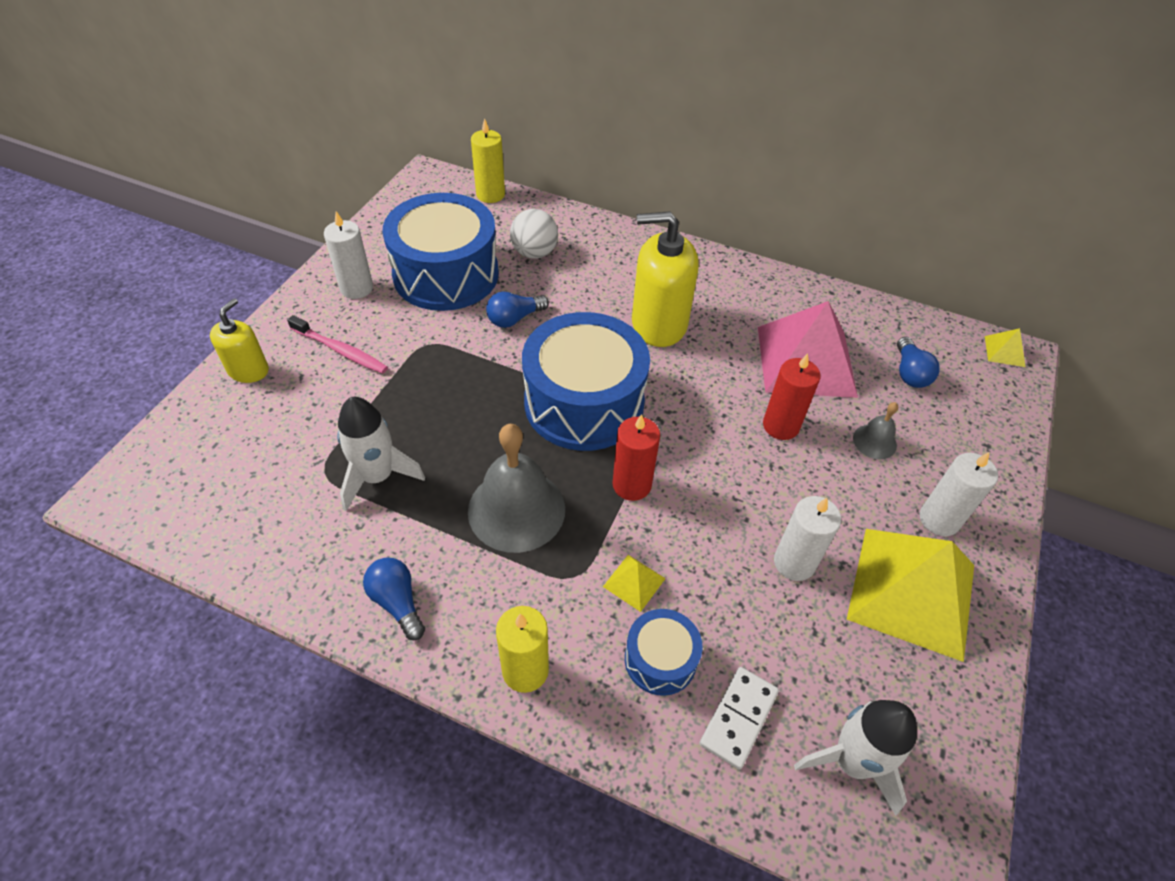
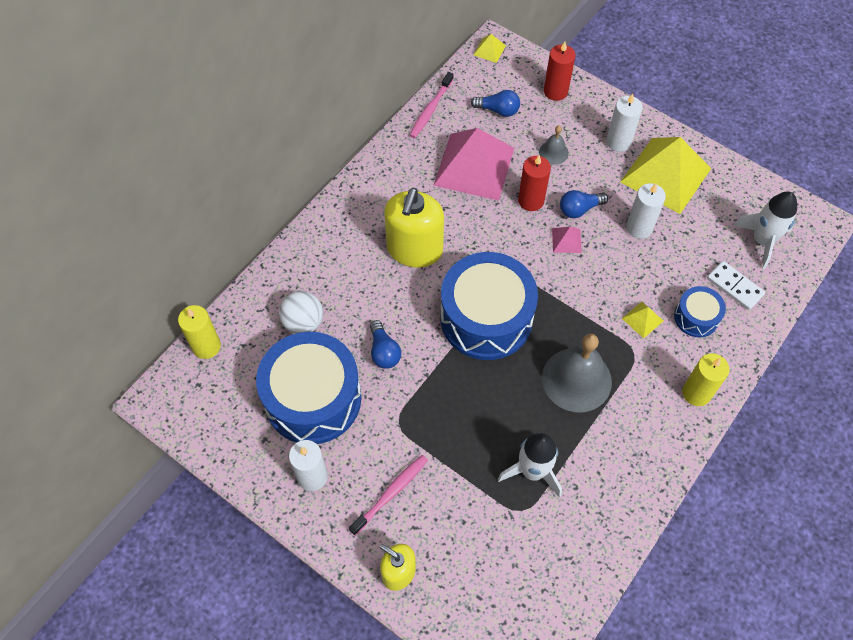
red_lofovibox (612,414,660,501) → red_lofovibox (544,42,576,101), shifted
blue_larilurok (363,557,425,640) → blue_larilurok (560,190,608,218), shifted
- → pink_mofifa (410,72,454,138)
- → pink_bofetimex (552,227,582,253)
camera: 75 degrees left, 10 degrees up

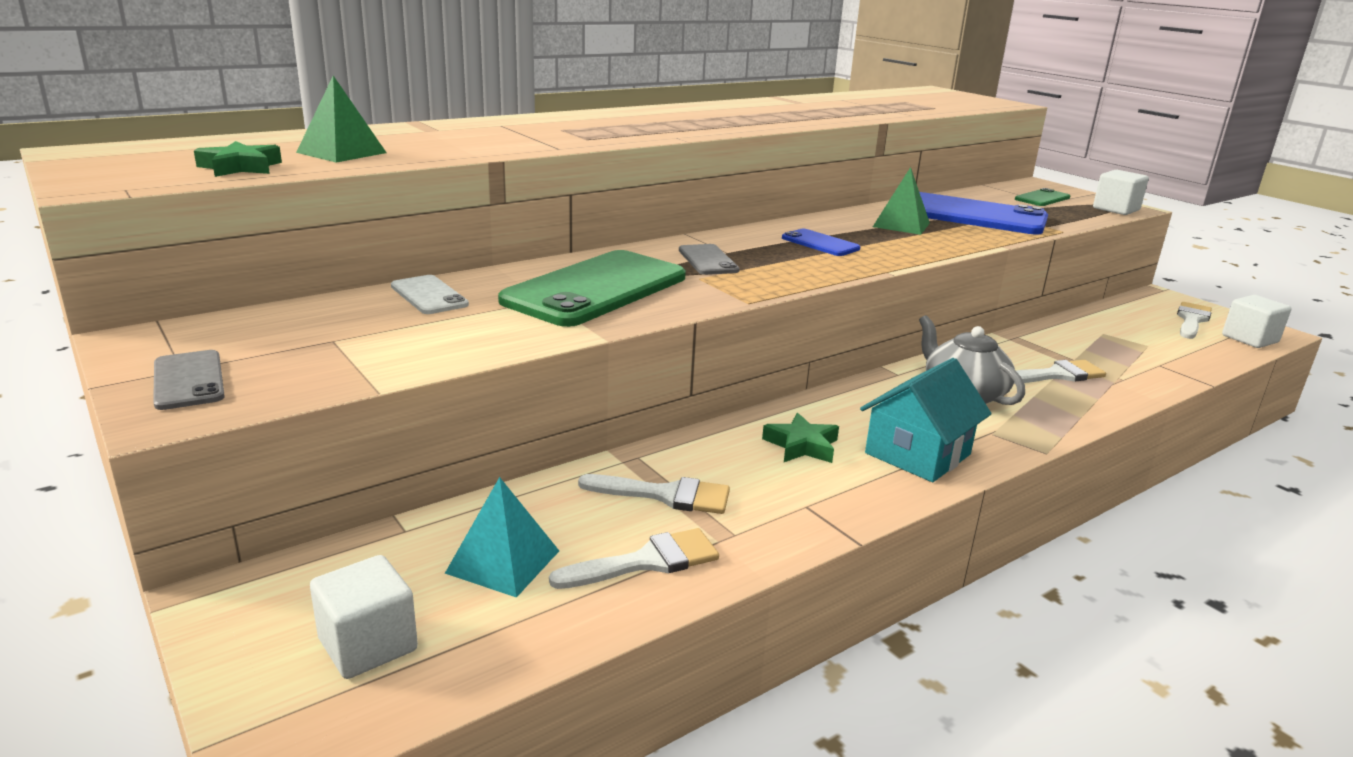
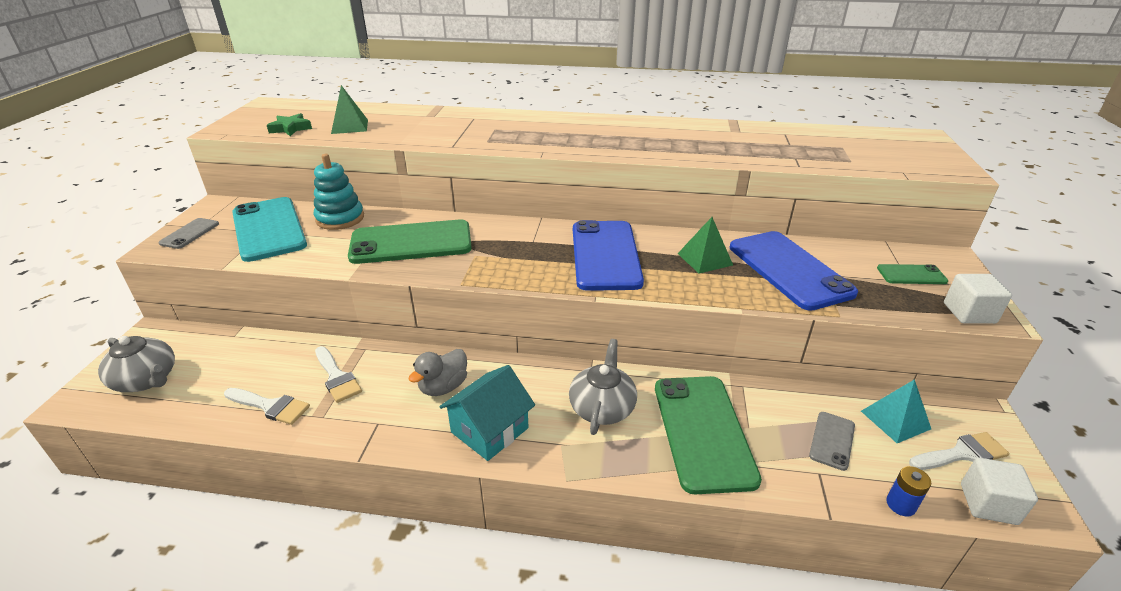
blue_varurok (782,229,860,256) → blue_varurok (573,220,644,291), x2.14
grey_varurok (679,244,740,275) → grey_varurok (809,412,855,471), shifted
white_varurok (391,275,469,314) → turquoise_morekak (314,154,364,230)
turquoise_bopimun (860,358,992,482) → turquoise_bopimun (439,365,535,461), 45 degrees counterclockwise
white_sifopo (1014,360,1106,384) → green_varurok (655,376,762,494)
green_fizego (762,413,839,463) → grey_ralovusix (409,349,467,396)
turquoise_bofetimex (445,477,559,598) → turquoise_bofetimex (861,379,931,443), shifted
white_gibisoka (310,555,418,679) → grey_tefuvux (98,336,175,392)
- → turquoise_varurok (232,197,307,262)
- → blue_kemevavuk (886,466,931,517)
camera: 45 degrees right, 10 degrees up

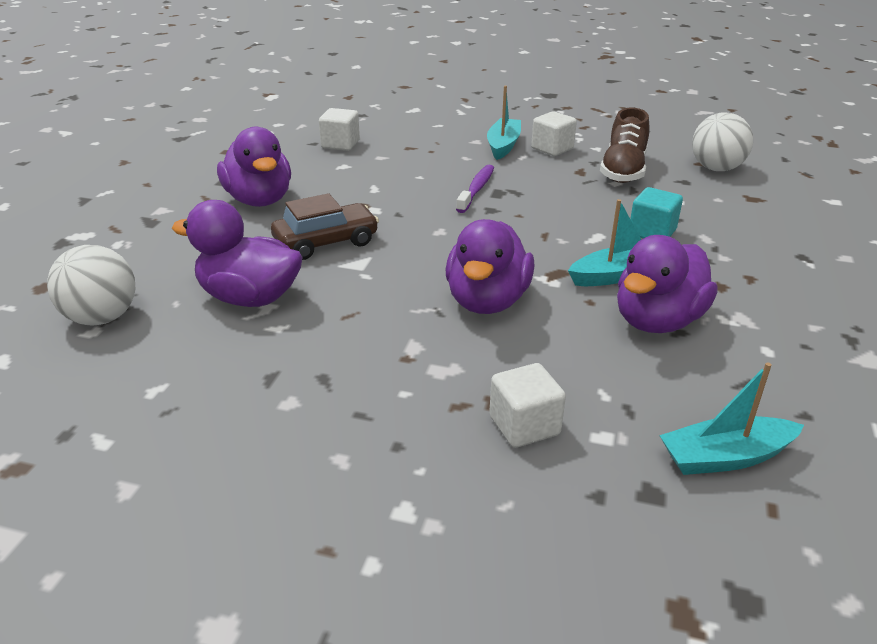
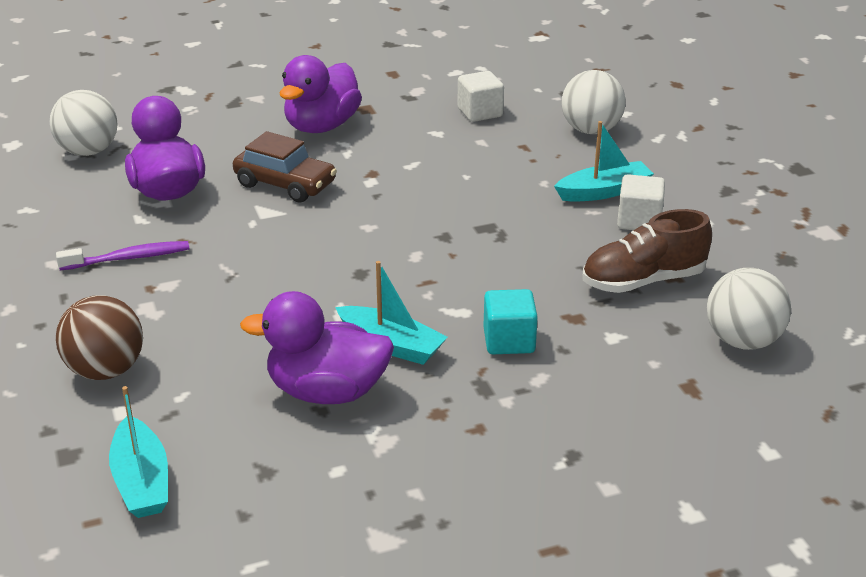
purple_mofifa (456,165,494,213) → purple_mofifa (56,241,189,270), shifted
purple_ralovusix (446,219,535,314) → -
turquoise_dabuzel (659,362,804,475) → turquoise_dabuzel (109,386,168,518), 150 degrees counterclockwise
white_gibisoka (489,363,566,448) → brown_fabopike (56,296,143,380)
- → white_fabopike (561,70,626,134)
camera: 55 degrees right, 0 degrees up

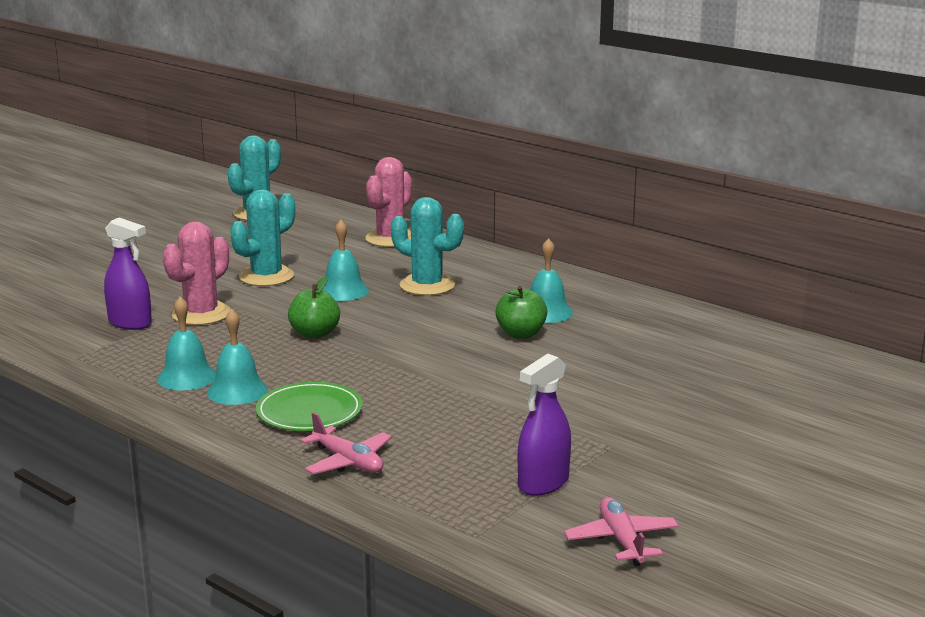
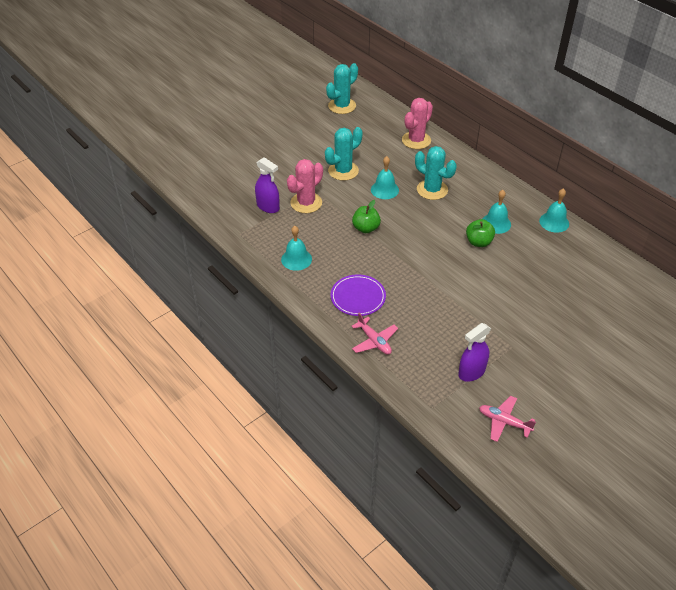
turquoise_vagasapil (207,309,268,405) → turquoise_vagasapil (539,188,569,233), shifted
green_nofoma (256,382,363,431) → purple_nofoma (330,274,386,316)
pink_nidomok (564,497,679,566) → pink_nidomok (479,396,536,442), 60 degrees counterclockwise
camera: 10 degrees right, 25 degrees up

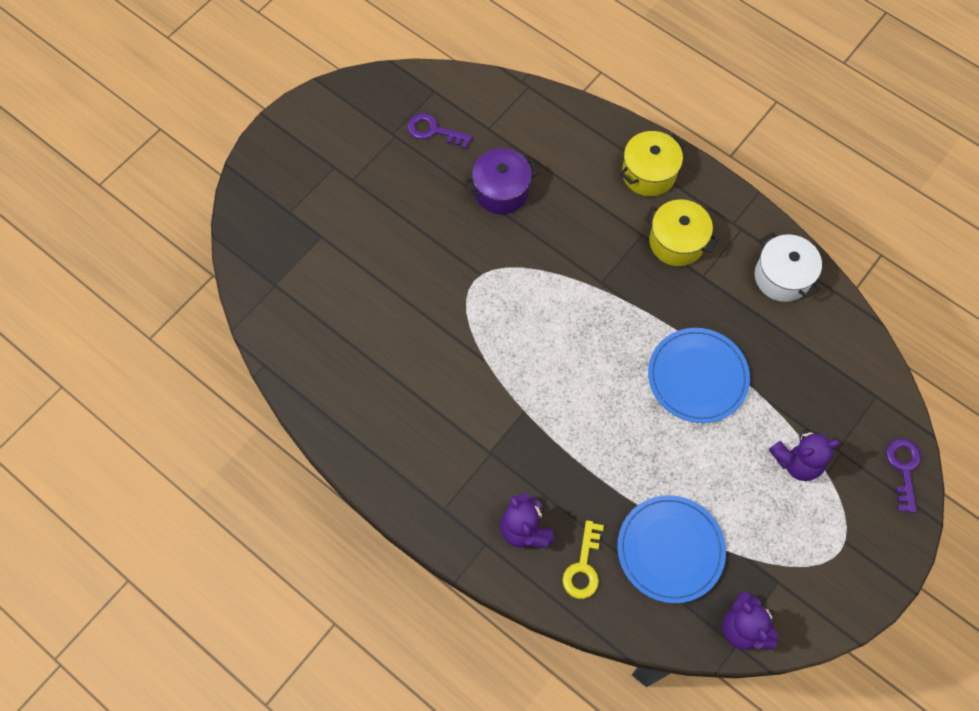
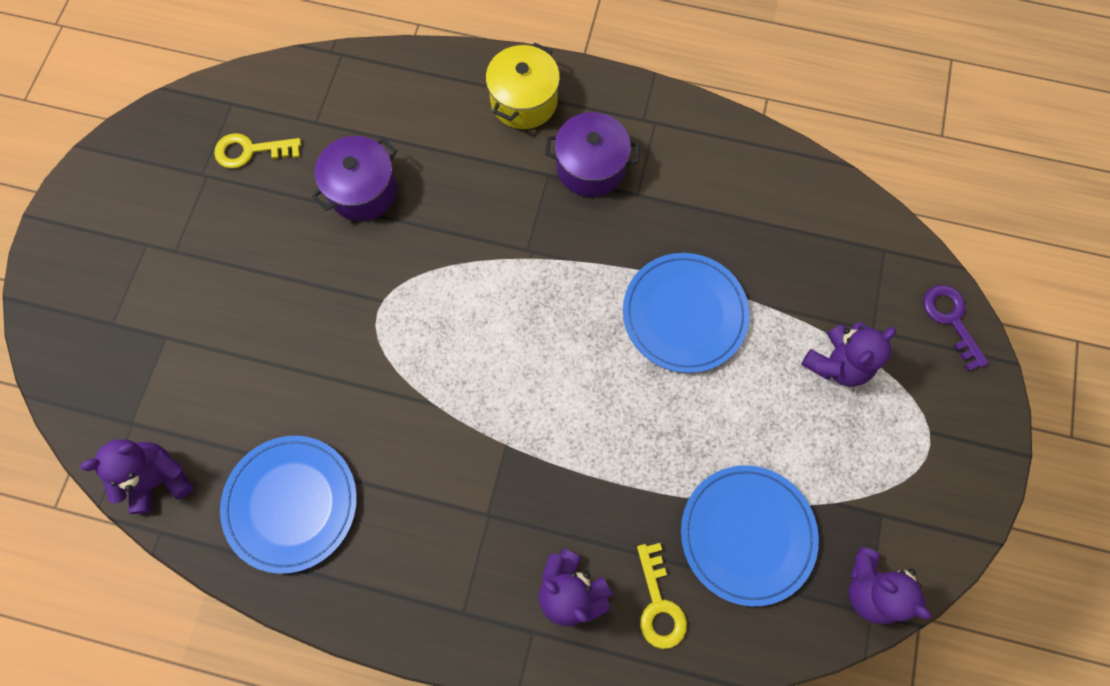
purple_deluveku (407,113,473,149) → yellow_deluveku (214,133,301,169)
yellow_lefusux (645,199,719,266) → purple_lefusux (545,112,640,197)
white_lefusux (755,232,822,302) → -
- → blue_nofoma (220,436,357,574)
- → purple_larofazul (80,439,194,514)
camera: 25 degrees left, 5 degrees up

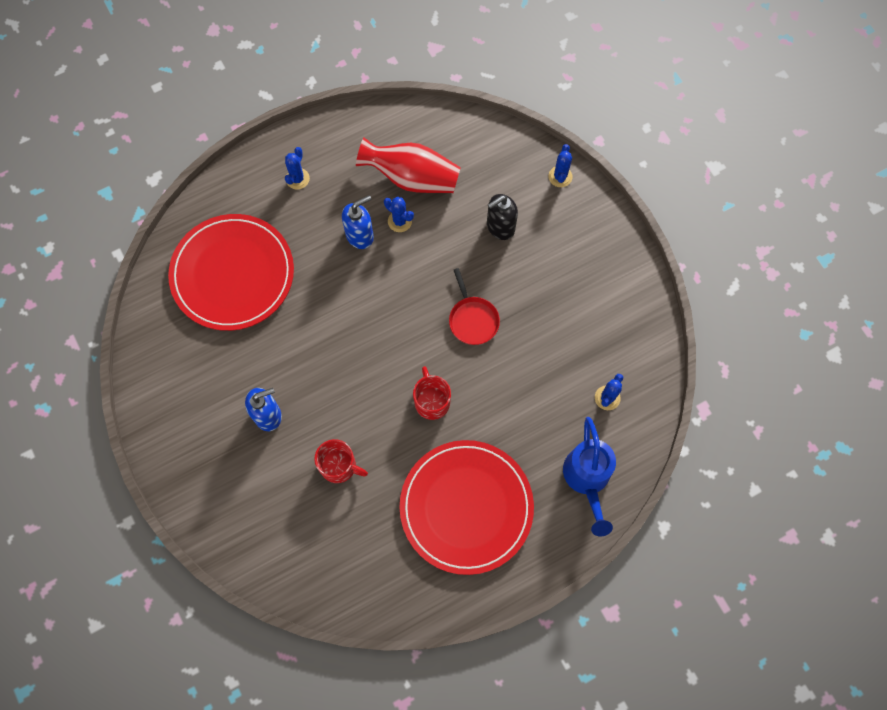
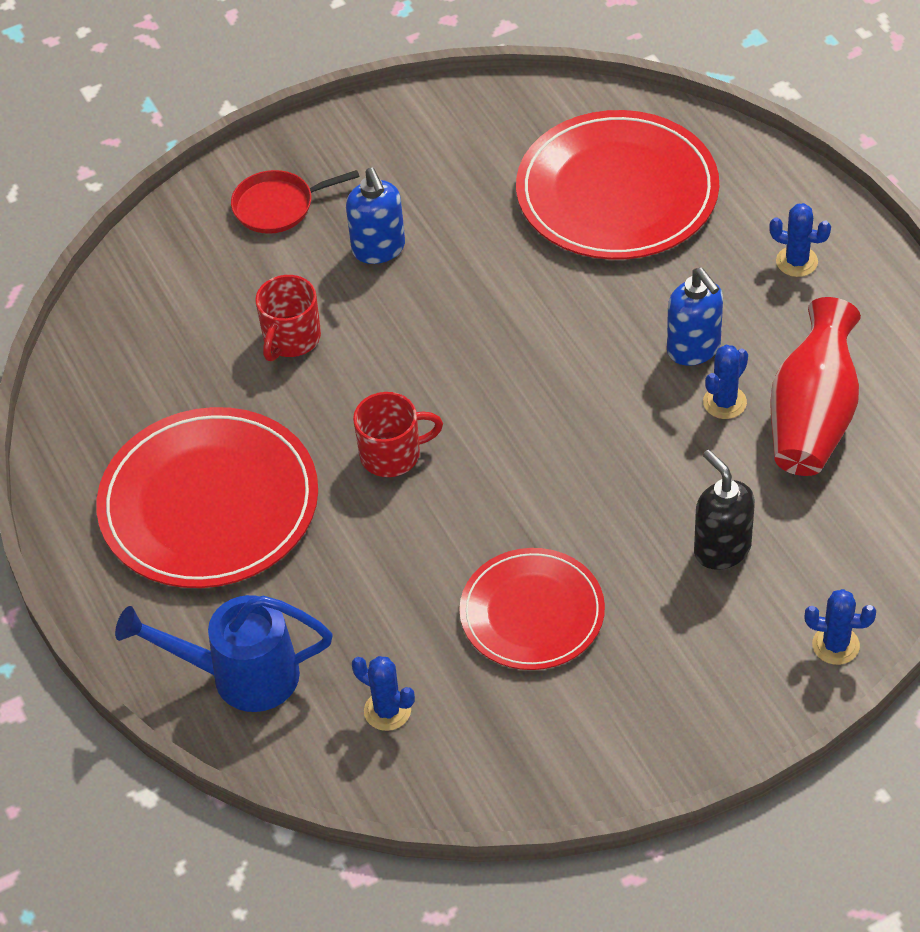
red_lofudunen (449,268,500,345) → red_lofudunen (231,170,360,234), shifted
- → red_nofoma (459,548,605,670)
camera: 95 degrees right, 20 degrees down

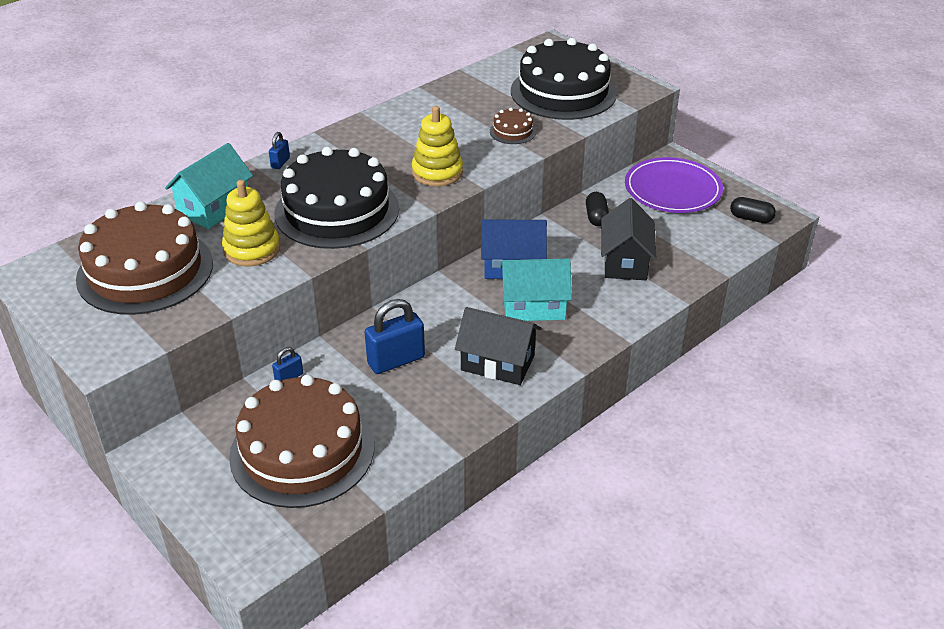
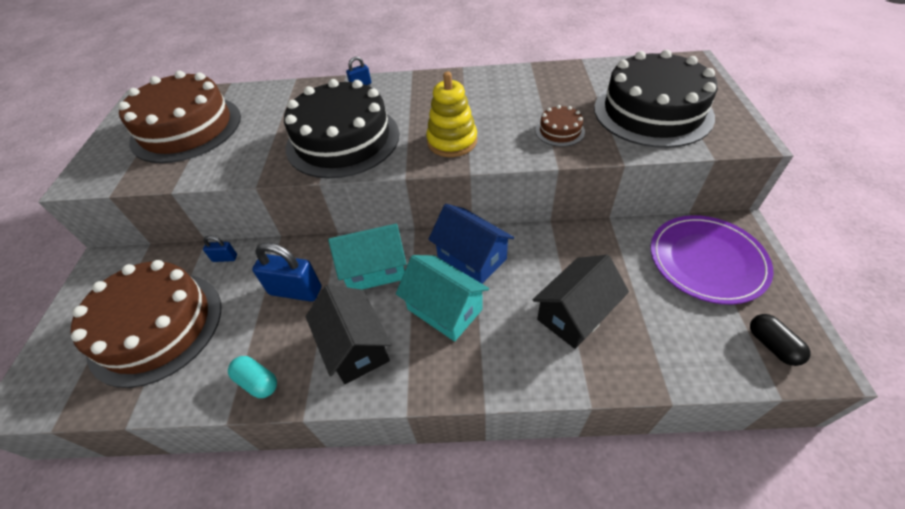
turquoise_bopimun (165,143,253,229) → turquoise_bopimun (328,224,407,290), shifted
yellow_morekak (222,180,280,266) → -
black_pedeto (586,192,609,226) → -
- → turquoise_pedeto (228,356,277,398)
camera: 45 degrees right, 10 degrees up

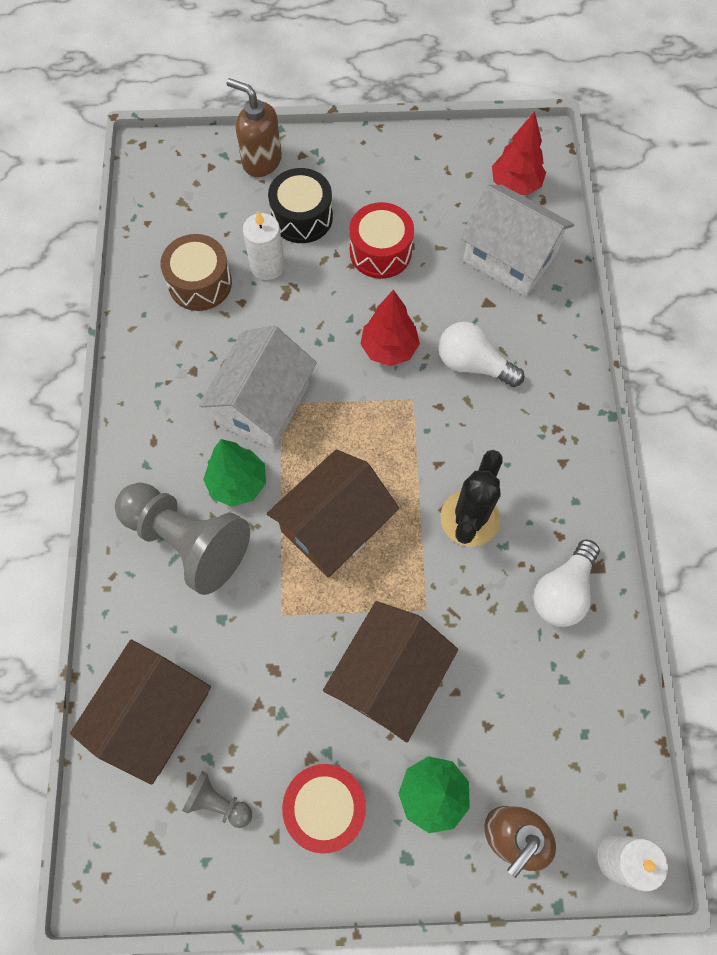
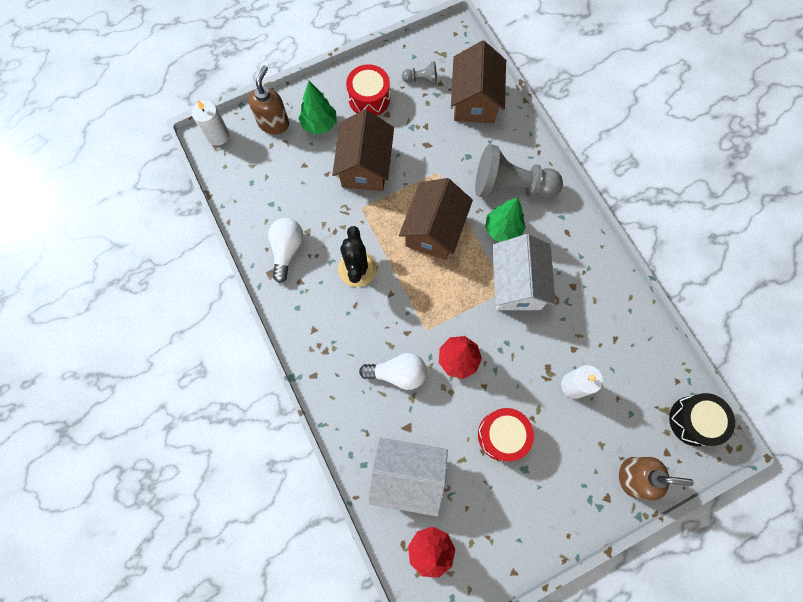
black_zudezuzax (268,168,333,243) → black_zudezuzax (669,393,735,446), shifted
brown_zudezuzax (161,234,232,311) → -
camera: 155 degrees right, 5 degrees up

